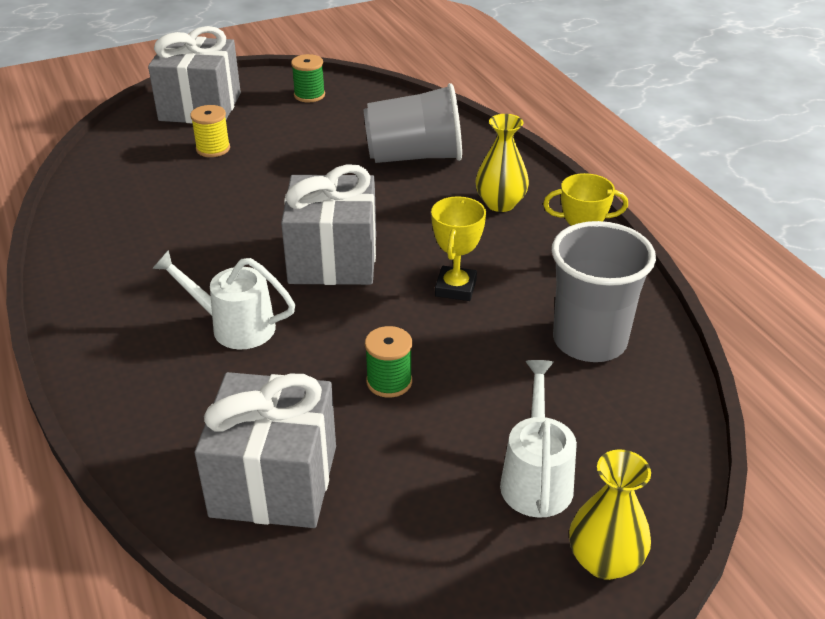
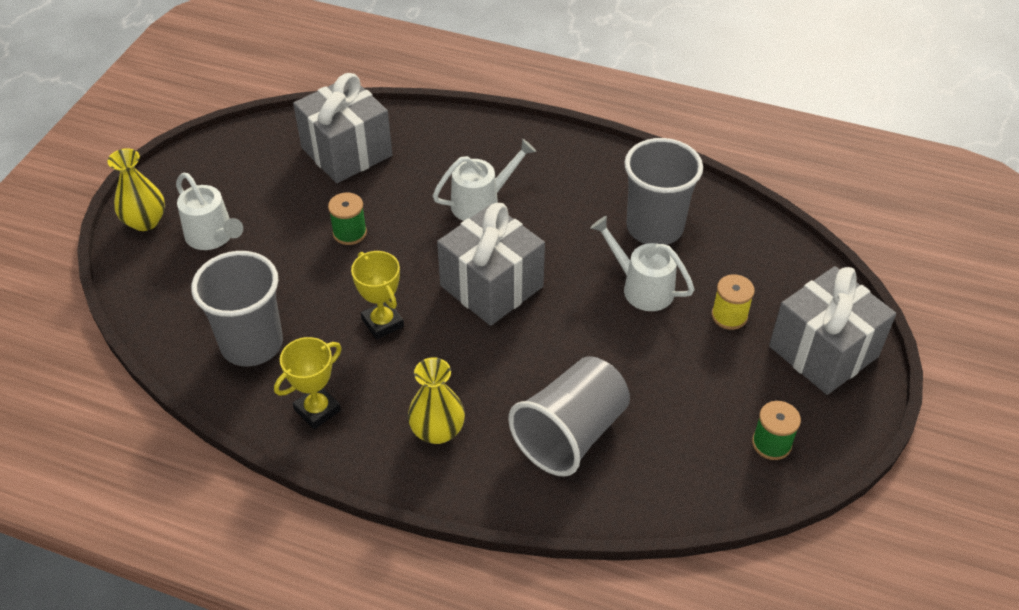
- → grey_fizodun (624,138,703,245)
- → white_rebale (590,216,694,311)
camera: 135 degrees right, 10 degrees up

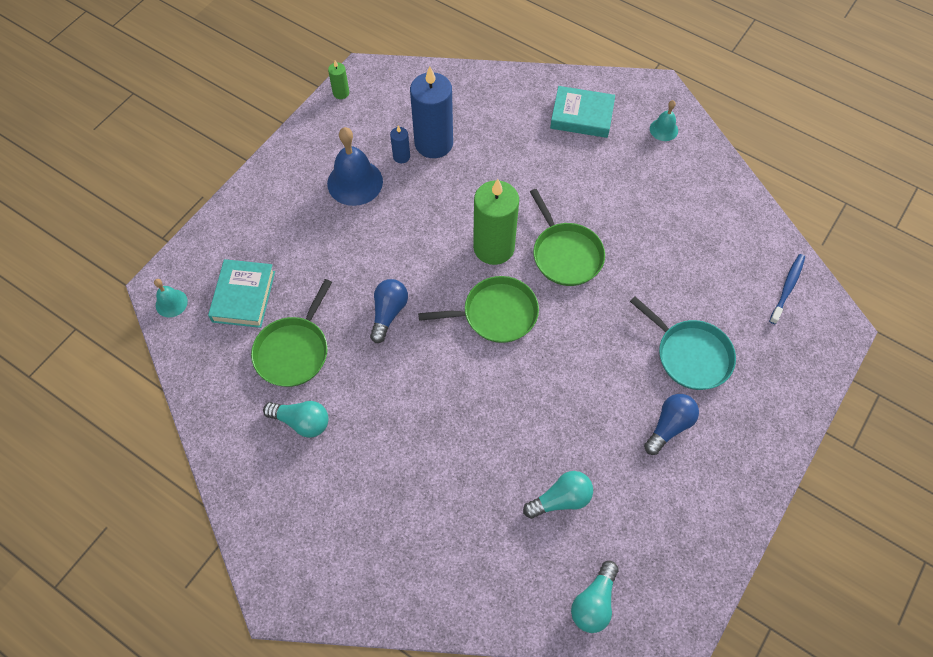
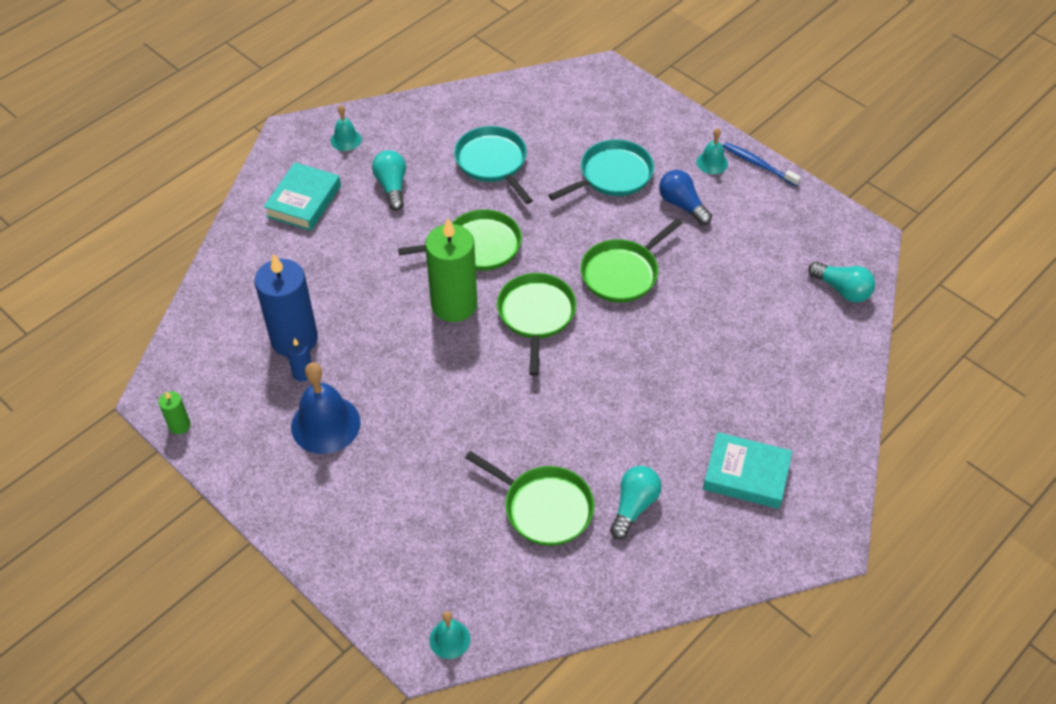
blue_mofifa (769,254,805,324) → blue_mofifa (723,142,801,186), shifted
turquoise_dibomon (208,259,275,328) → turquoise_dibomon (703,432,792,509), shifted
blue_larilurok (370,279,408,343) → -
turquoise_larilurok (523,471,593,519) → turquoise_larilurok (372,150,406,211), shifted
- → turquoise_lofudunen (454,126,533,204)
- → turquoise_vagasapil (697,128,728,174)
- → green_lofudunen (580,218,682,303)
camera: 80 degrees left, 10 degrees down

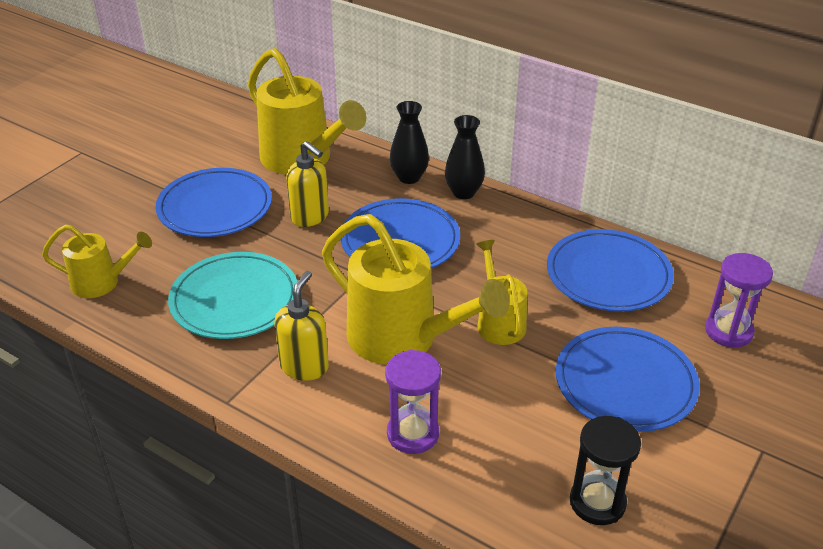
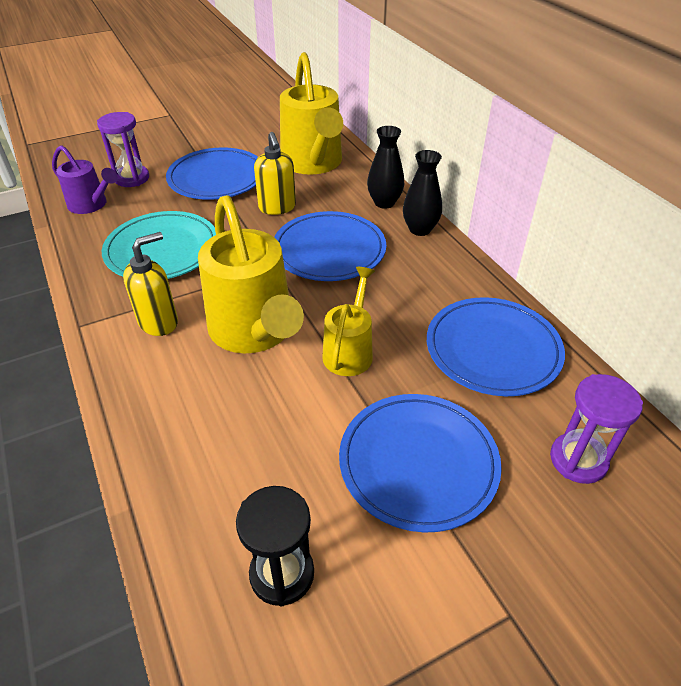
yellow_rebale (42,225,152,298) → purple_rebale (52,145,118,214)
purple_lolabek (385,350,441,454) → purple_lolabek (97,112,149,187), shifted
camera: 30 degrees right, 5 degrees up

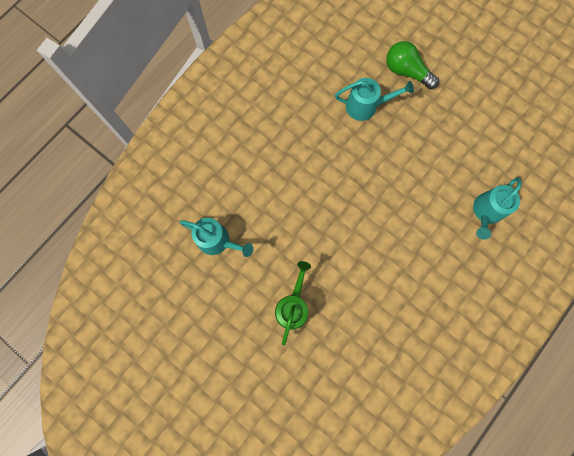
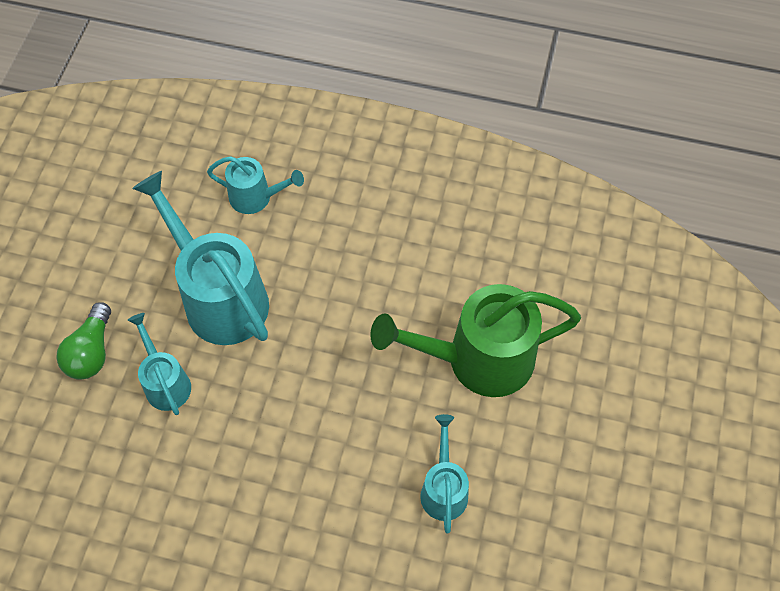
green_rebale (275,261,311,345) → green_rebale (370,284,581,397), x1.89
- → turquoise_rebale (132,171,269,345)
camera: 115 degrees left, 15 degrees down

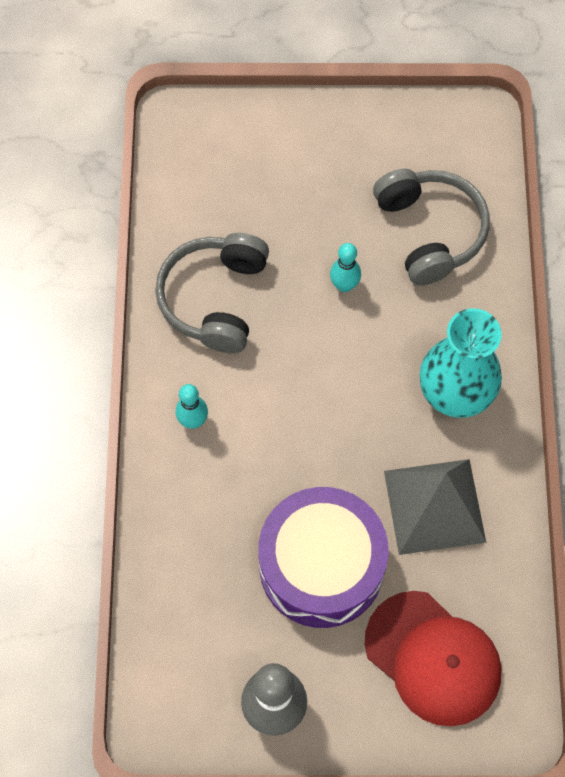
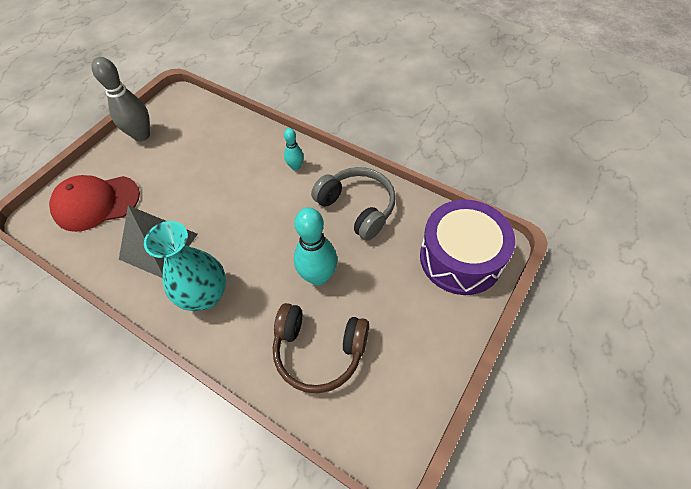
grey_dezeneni (373,169,490,286) → brown_dezeneni (273,303,369,394)
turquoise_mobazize (330,243,361,292) → turquoise_mobazize (294,207,337,286), x1.85
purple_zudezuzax (258,487,389,628) → purple_zudezuzax (420,200,515,295), shifted
camera: 125 degrees right, 10 degrees down

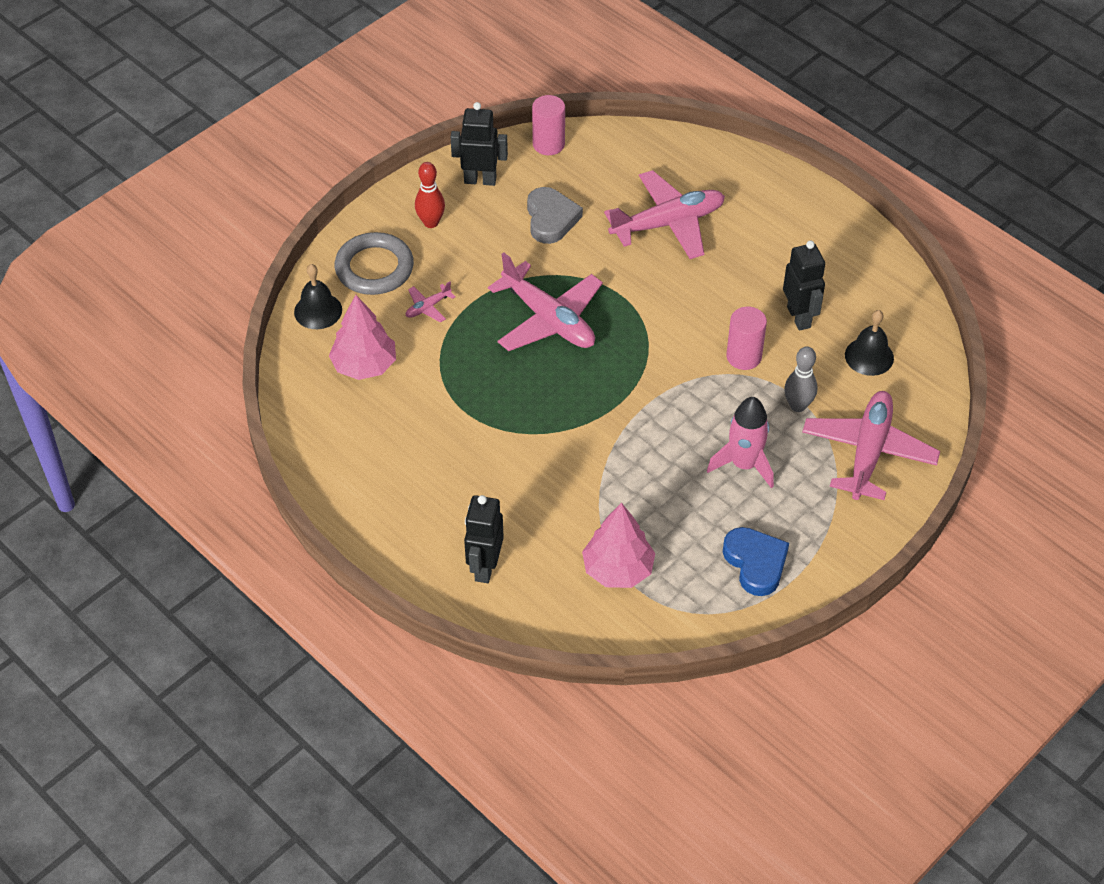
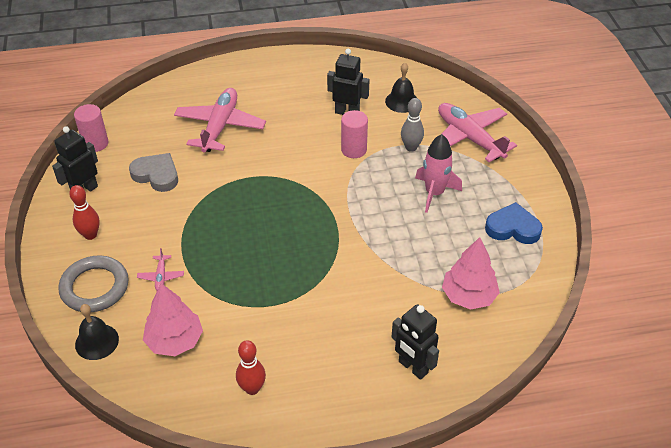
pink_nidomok (488,252,603,351) → -
- → red_mobazize (236,340,266,395)
camera: 55 degrees left, 5 degrees down

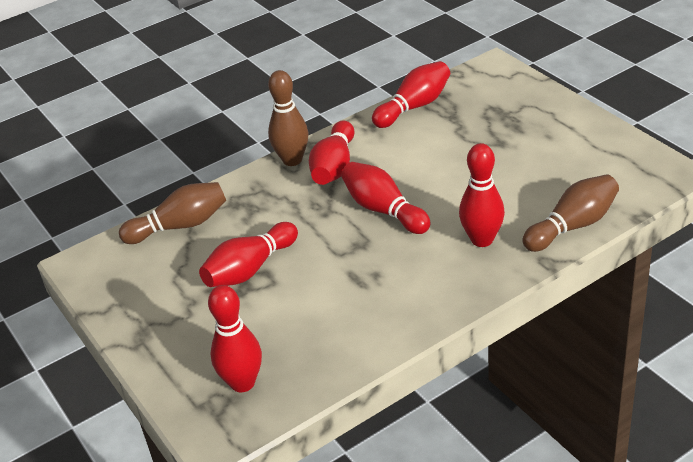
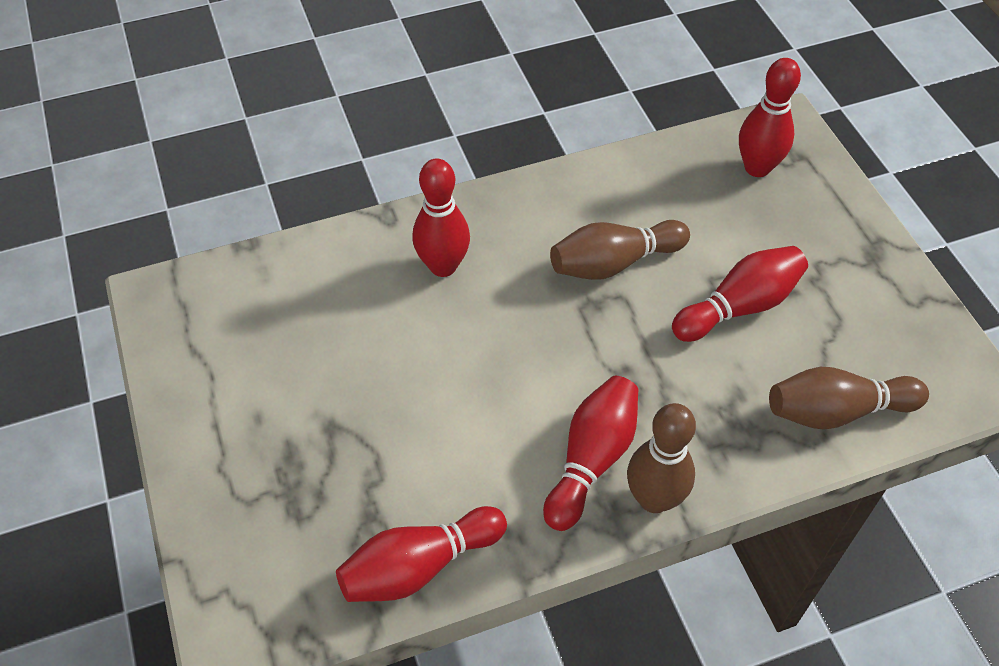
red_mobazize (341,162,431,234) → -
brown_mobazize (522,174,619,252) → brown_mobazize (550,220,690,280), shifted
camera: 170 degrees left, 15 degrees up

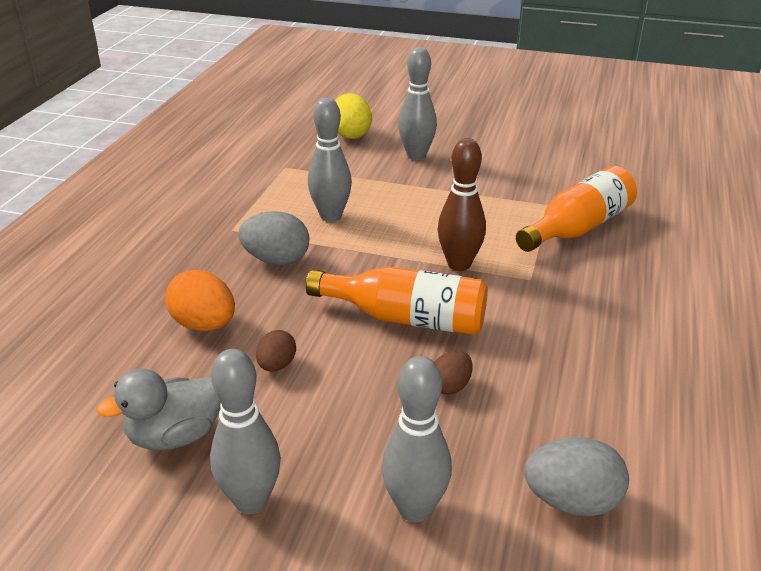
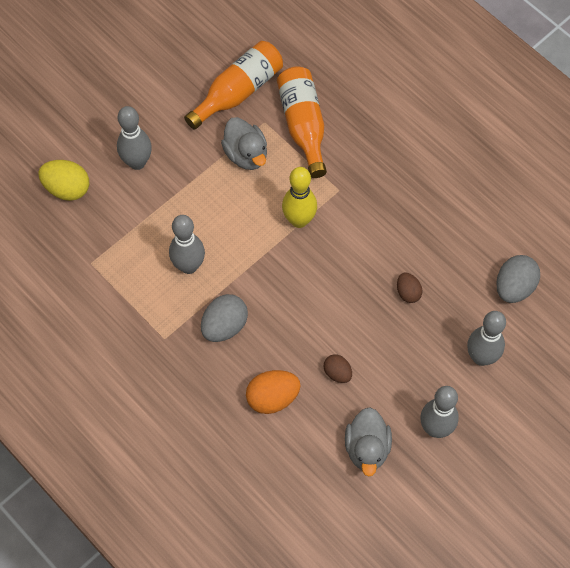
brown_mobazize (438,138,486,271) → yellow_mobazize (282,167,317,228)
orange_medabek (306,266,488,335) → orange_medabek (184,41,283,130), shifted
- → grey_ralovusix (221,117,267,170)
camera: 60 degrees left, 30 degrees up

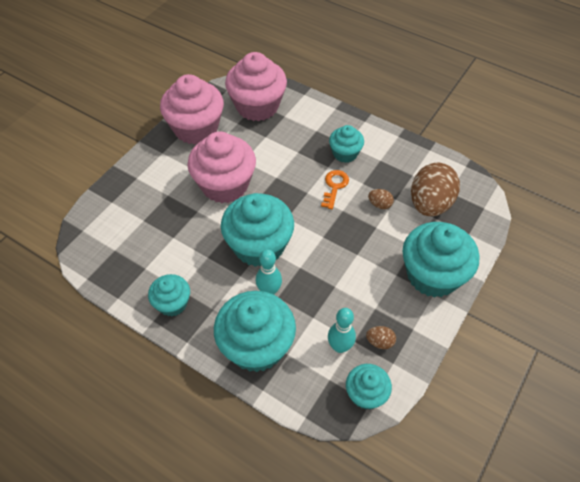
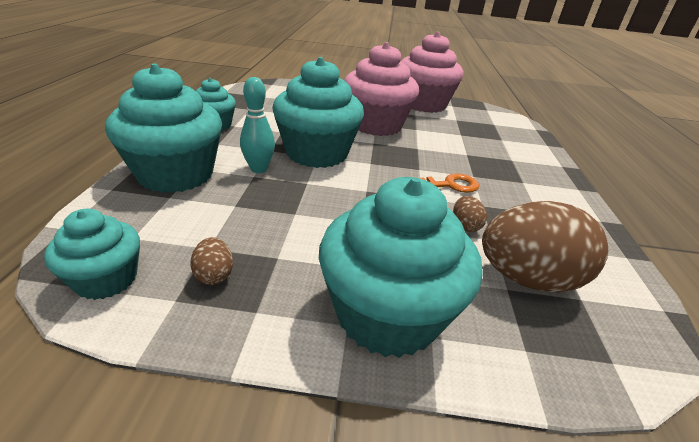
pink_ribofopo (225,52,287,121) → -
turquoise_ribofopo (329,125,364,163) → -
turquoise_mobazize (328,308,356,353) → -
camera: 60 degrees right, 20 degrees down

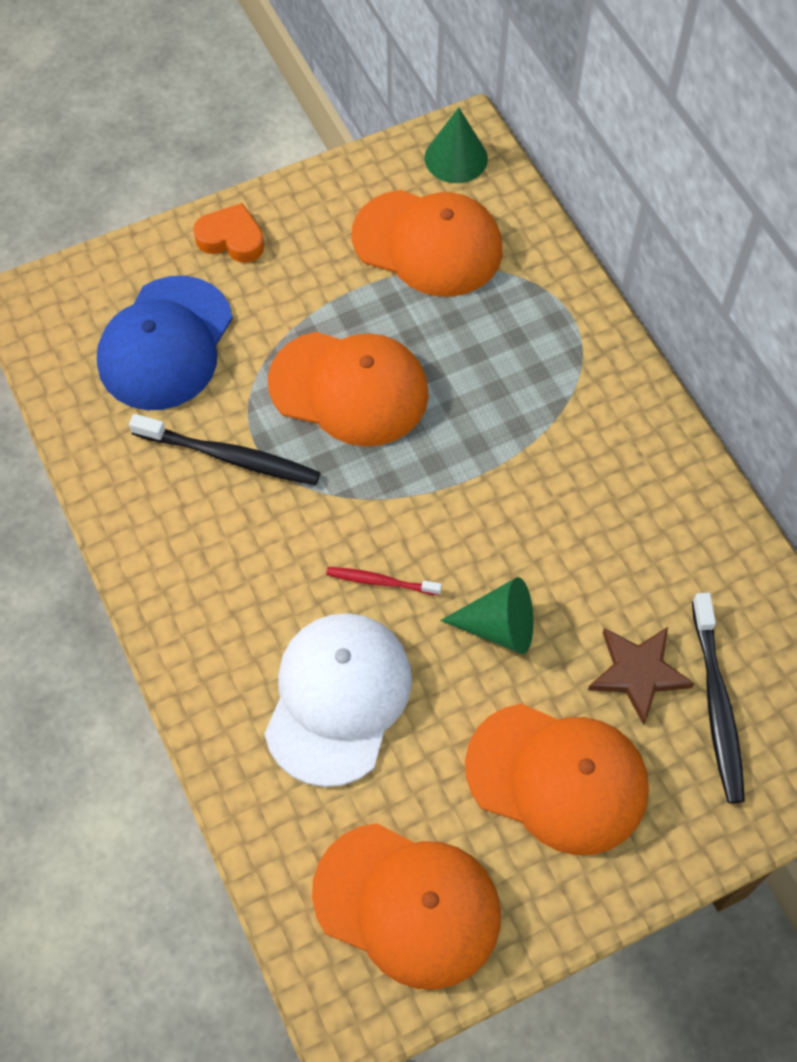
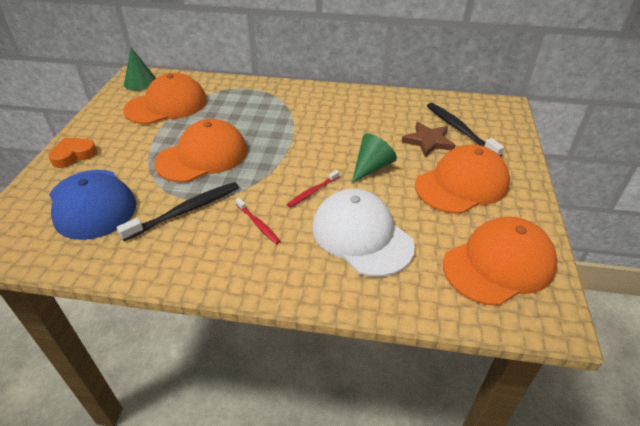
black_mofifa (692,593,745,803) → black_mofifa (427,103,504,157), 150 degrees counterclockwise
- → red_mofifa (235,198,280,244)
camera: 55 degrees left, 20 degrees down

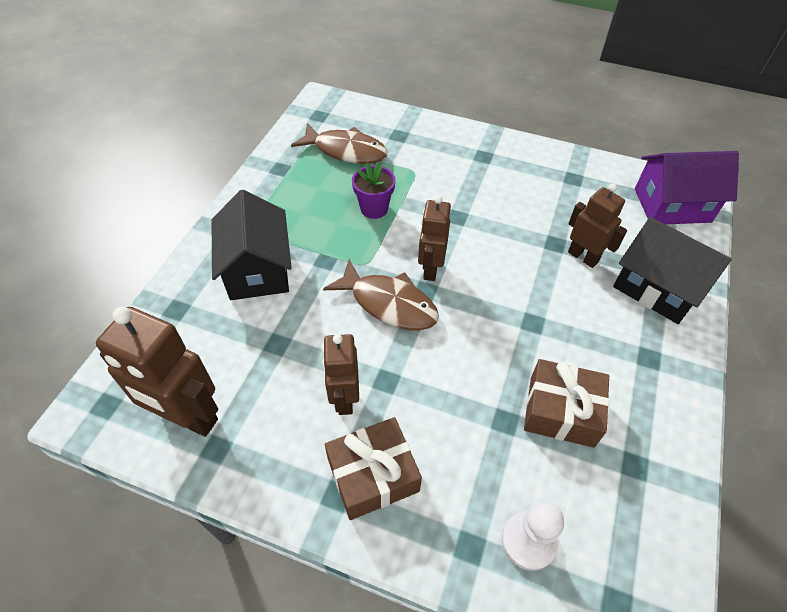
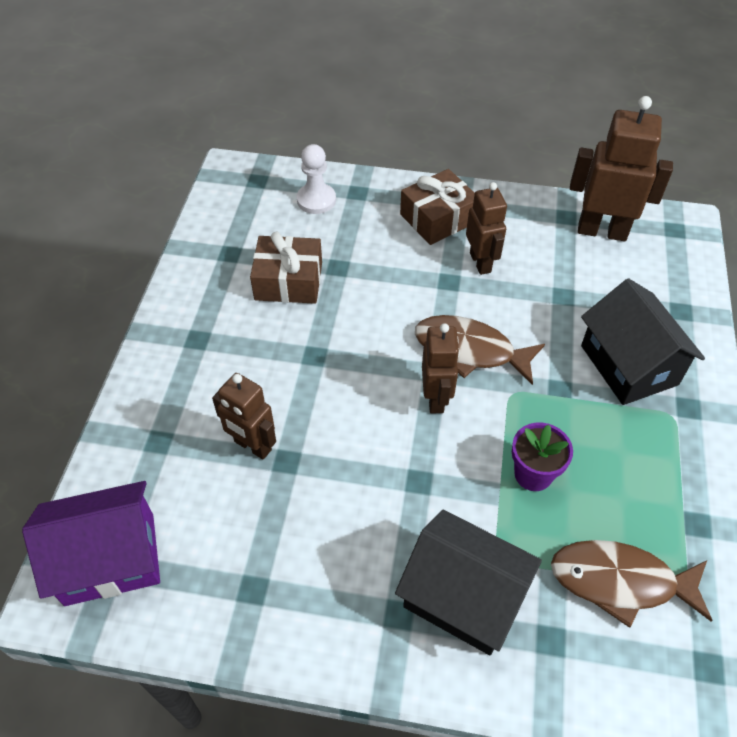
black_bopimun (613,217,732,324) → black_bopimun (395,510,542,655), shifted
camera: 170 degrees right, 0 degrees up

